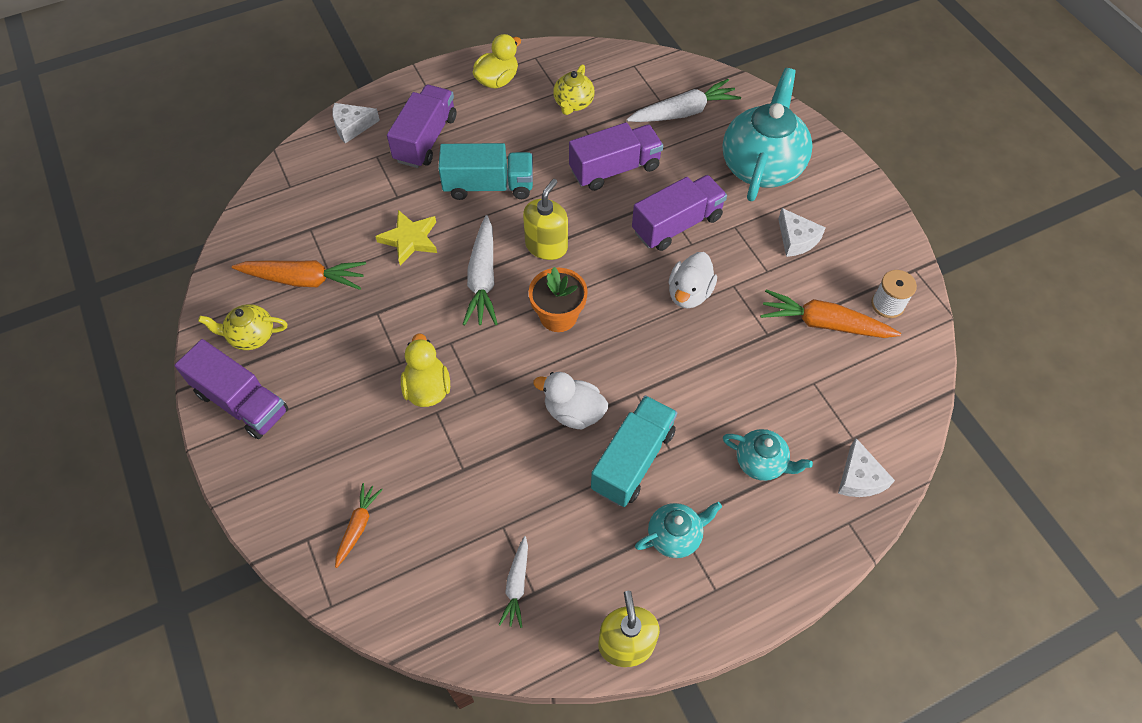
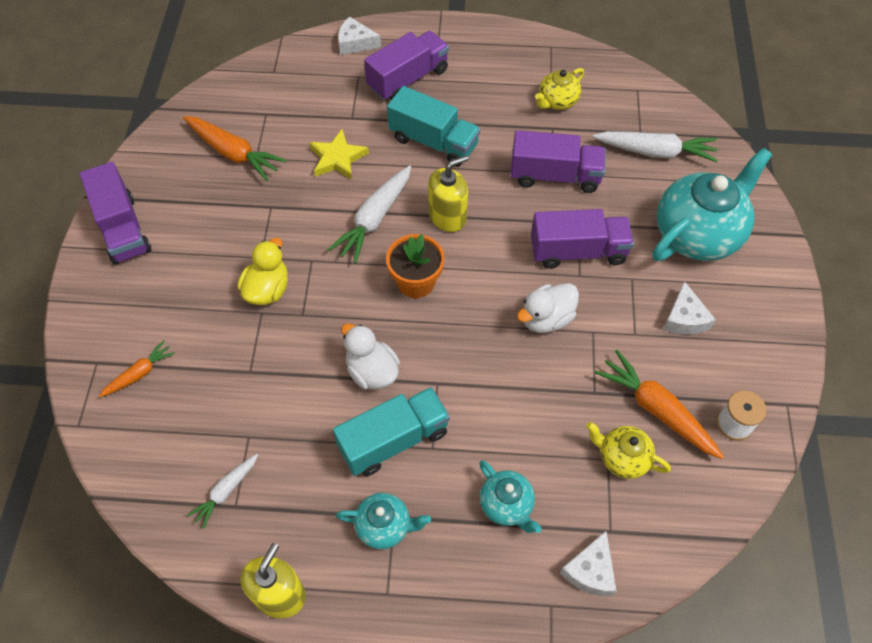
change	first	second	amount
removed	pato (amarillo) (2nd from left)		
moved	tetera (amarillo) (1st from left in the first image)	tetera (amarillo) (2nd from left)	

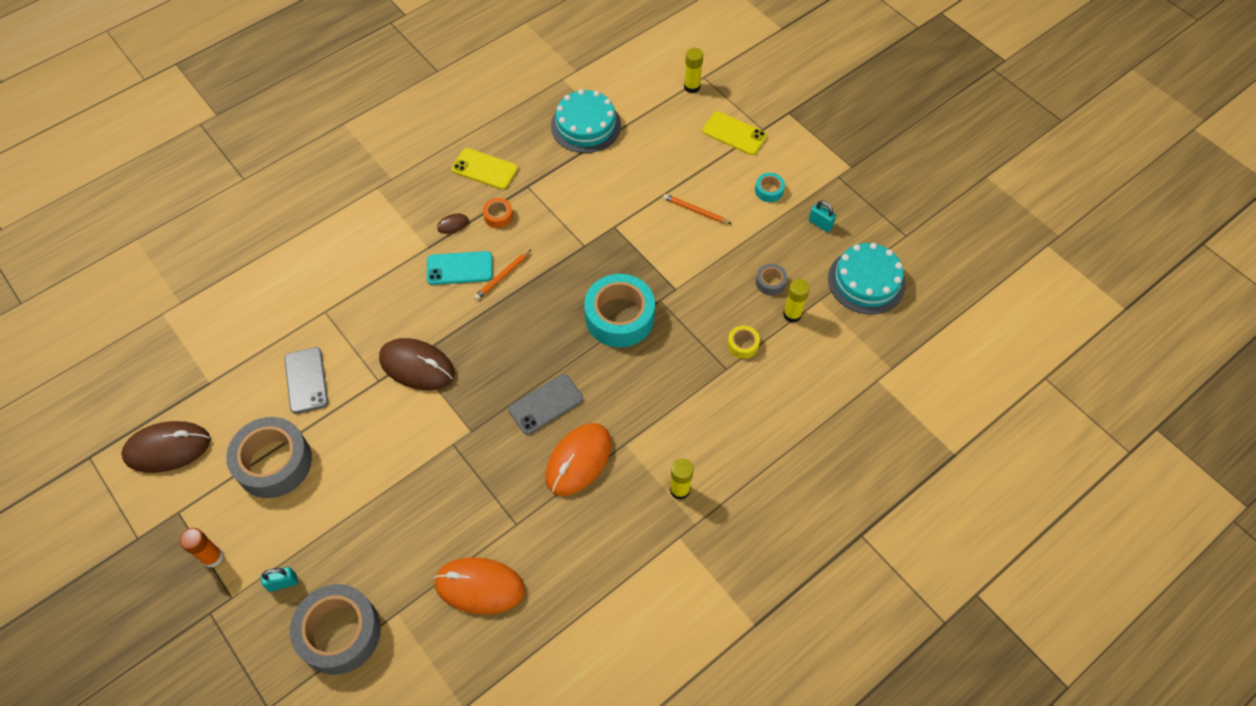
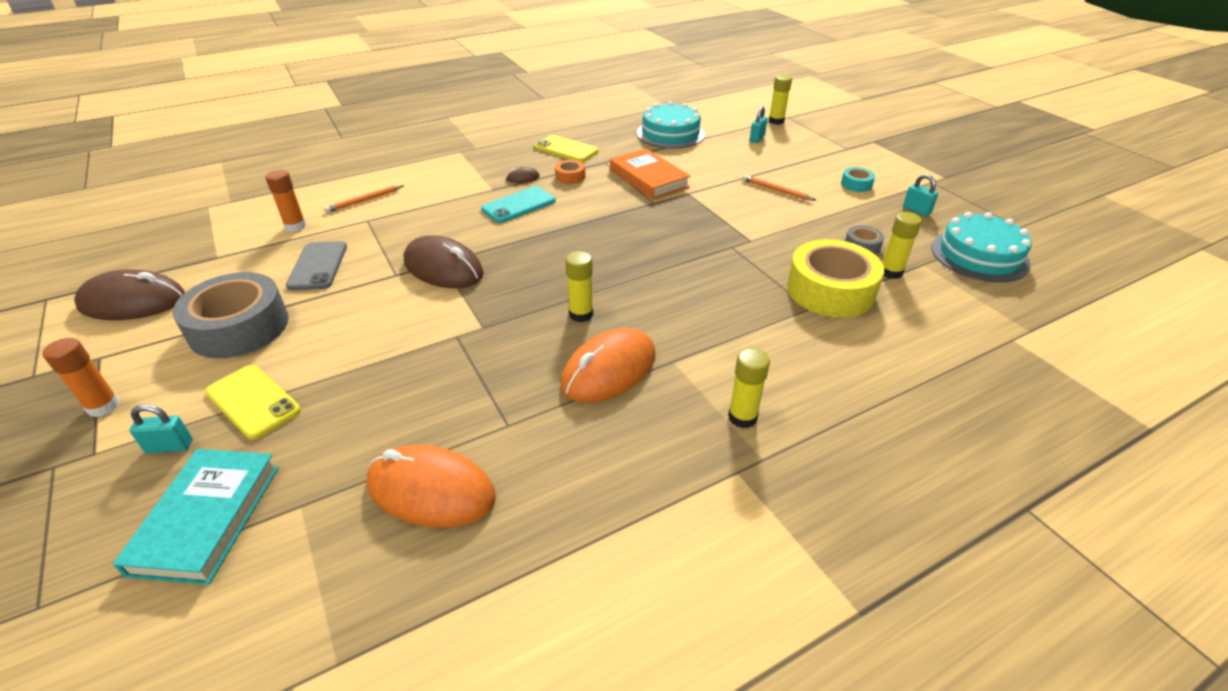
change	first	second	amount
moved	móvil (amarillo) (2nd from left in the first image)	móvil (amarillo) (1st from left)	
moved	lápiz (naranja) (1st from left)		
turned	móvil (turquesa)		45 degrees counterclockwise
removed	cinta adhesiva (turquesa) (1st from left)		
resized	cinta adhesiva (amarillo)		x2.25
replaced	móvil (gris) (2nd from left)	barra de pegamento (amarillo) (1st from left)	
replaced	cinta adhesiva (gris) (2nd from left)	libro (turquesa)	
added		candado (turquesa) (2nd from left)	
added		libro (naranja)	
added		barra de pegamento (naranja) (2nd from left)	

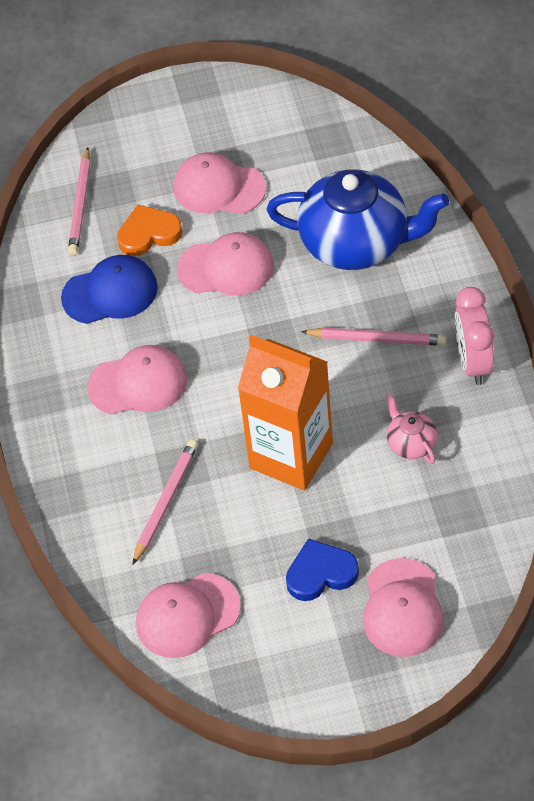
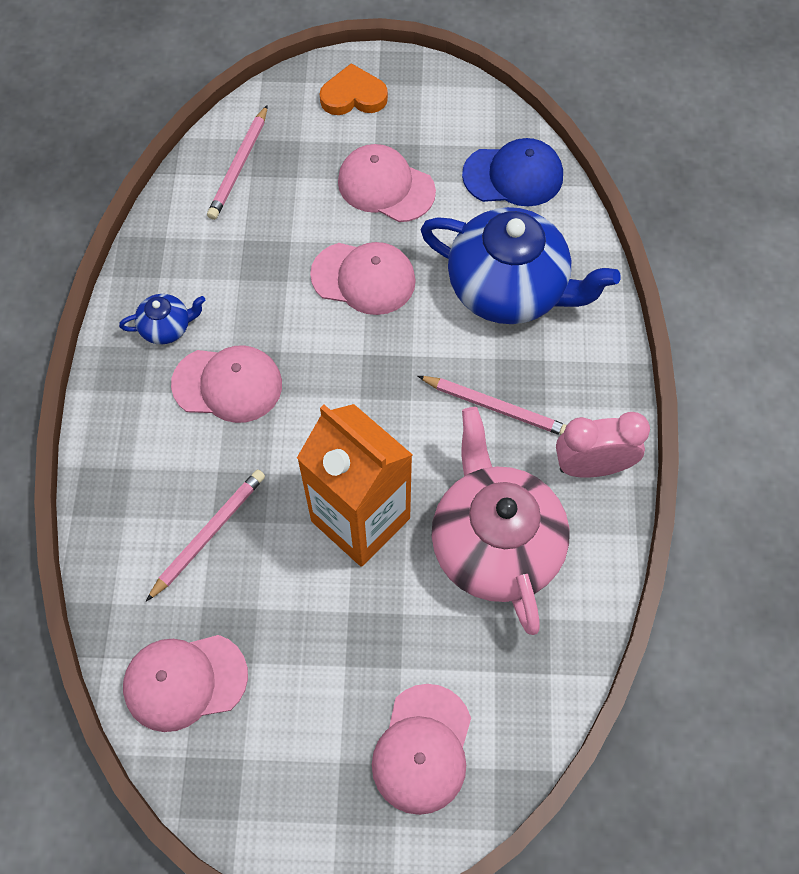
change	first	second	amount
moved	corazón (naranja)		
moved	gorra (azul)		
turned	despertador (rosa)		75 degrees clockwise
resized	tetera (rosa)		x2.30
removed	corazón (azul)		
added		tetera (azul) (1st from left)	

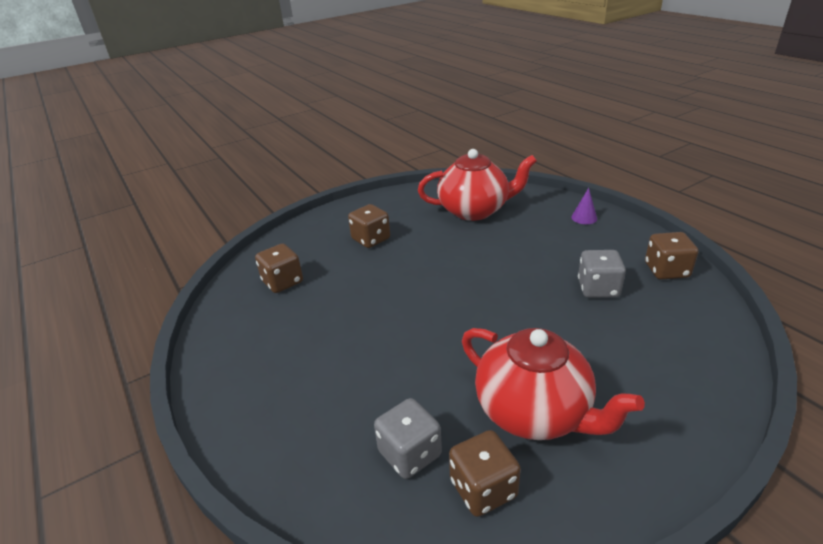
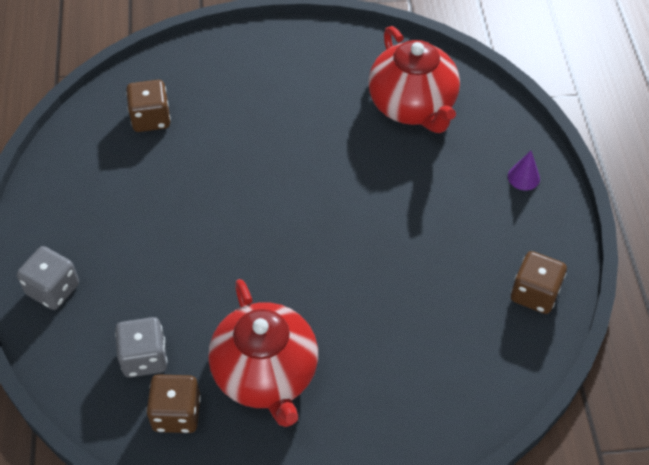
change	first	second	amount
turned	tetera (rojo) (1st from left in the first image)	tetera (rojo) (2nd from left)	45 degrees clockwise
removed	dado (marrón) (2nd from left)		
moved	dado (gris) (2nd from left in the first image)	dado (gris) (1st from left)	

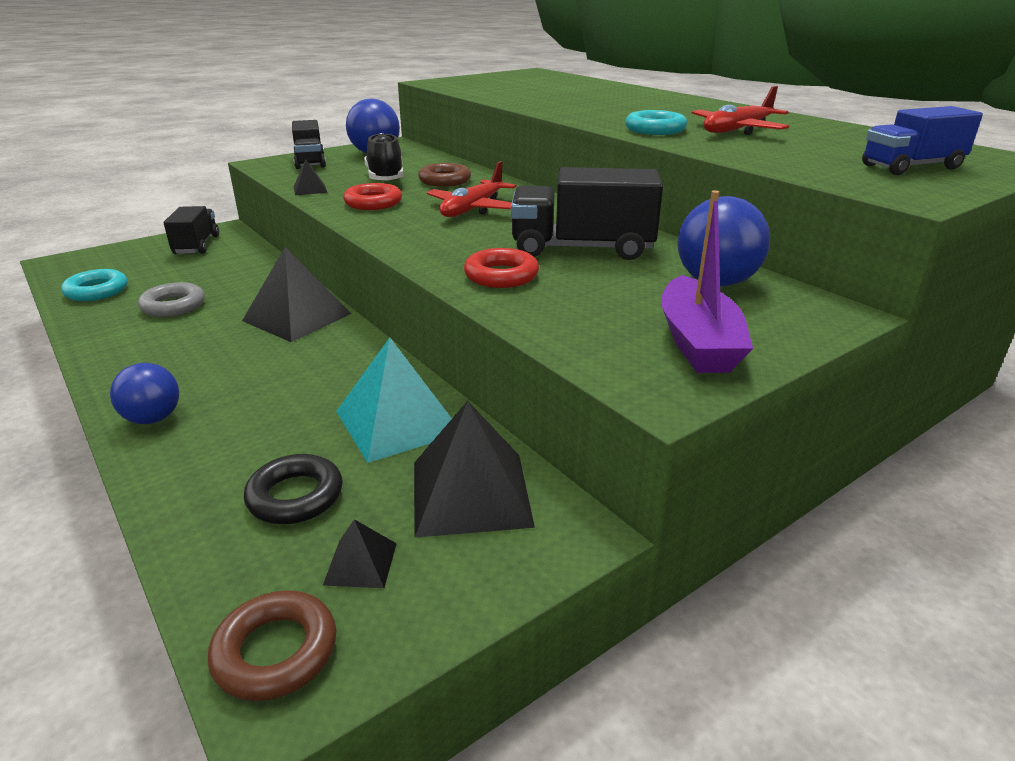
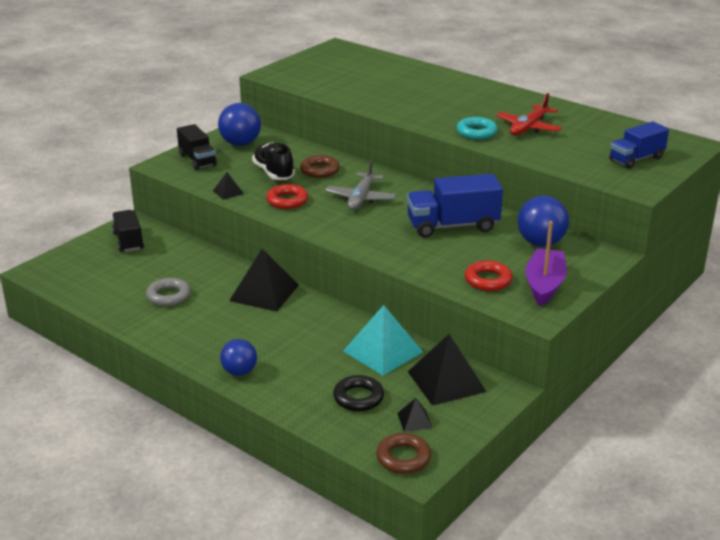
change	first	second	amount
recoloured	avión (rojo) (1st from left)	avión (gris)	
recoloured	camión (negro) (3rd from left)	camión (azul) (1st from left)	
turned	barco (morado)		150 degrees counterclockwise
moved	anillo (rojo) (2nd from left)		
removed	anillo (turquesa) (1st from left)		

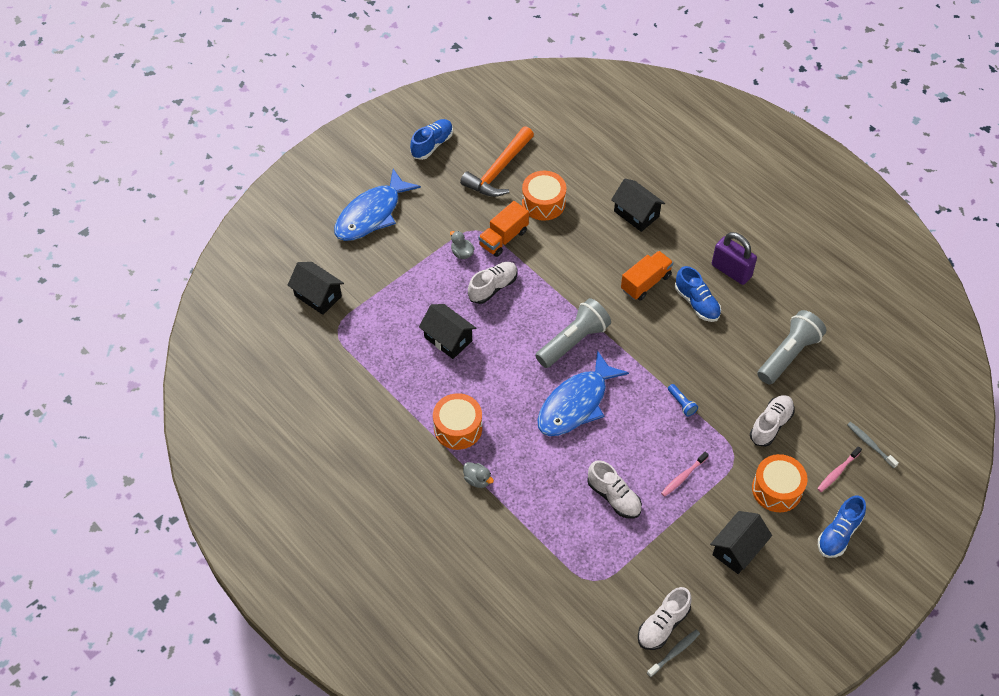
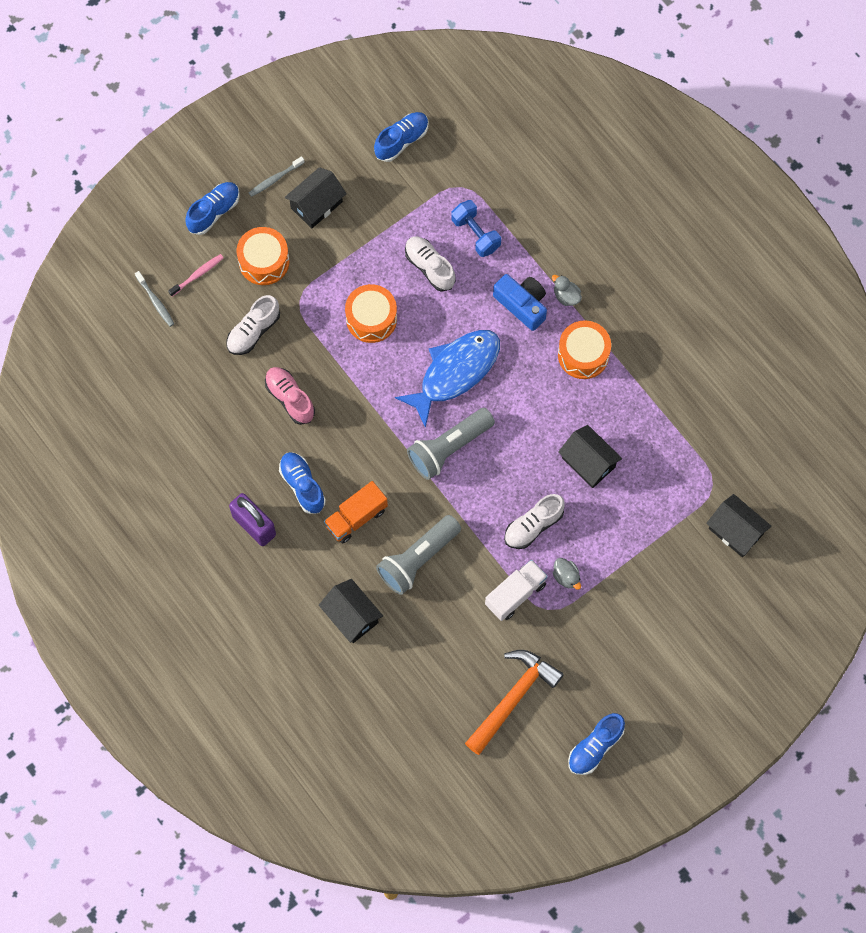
change	first	second	amount
removed	pez (azul) (1st from left)		
moved	tambor (naranja) (2nd from left)		
recoloured	camión (naranja) (1st from left)	camión (blanco)	
moved	lámpara de mano (gris) (2nd from left in the first image)	lámpara de mano (gris) (1st from left)	
removed	lámpara de mano (azul)		
removed	cepillo de dientes (rosa) (1st from left)		
recoloured	zapato (blanco) (3rd from left)	zapato (azul) (3rd from left)	
moved	cepillo de dientes (gris) (1st from left in the first image)	cepillo de dientes (gris) (2nd from left)	
added		mancuerna (azul)	
added		cámara (azul)	
added		zapato (rosa)	

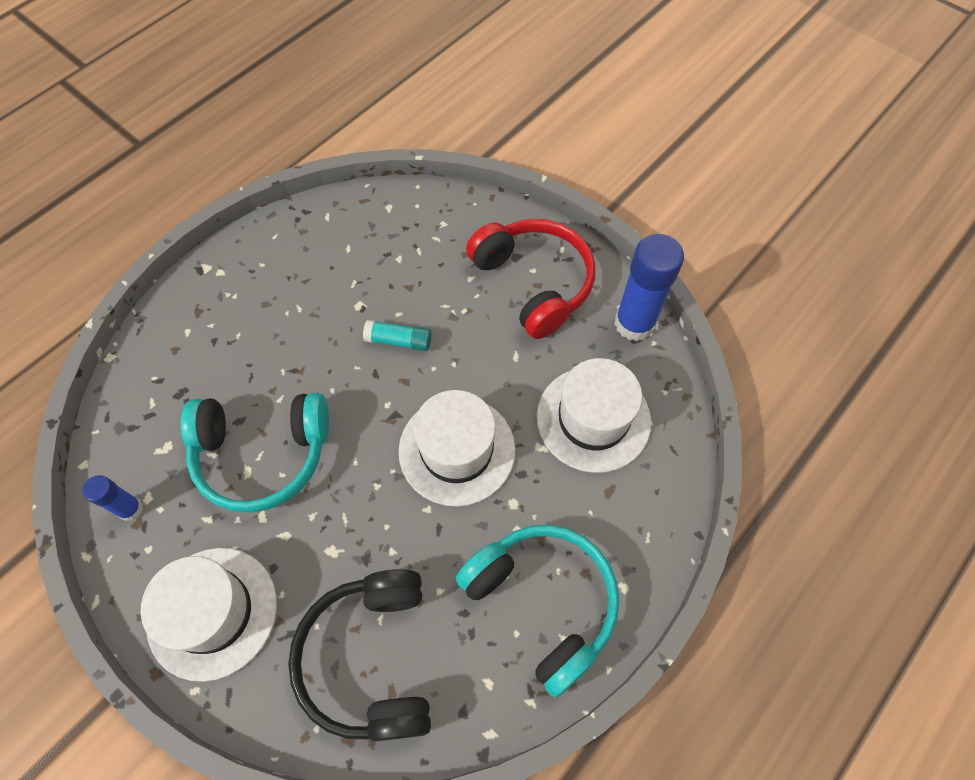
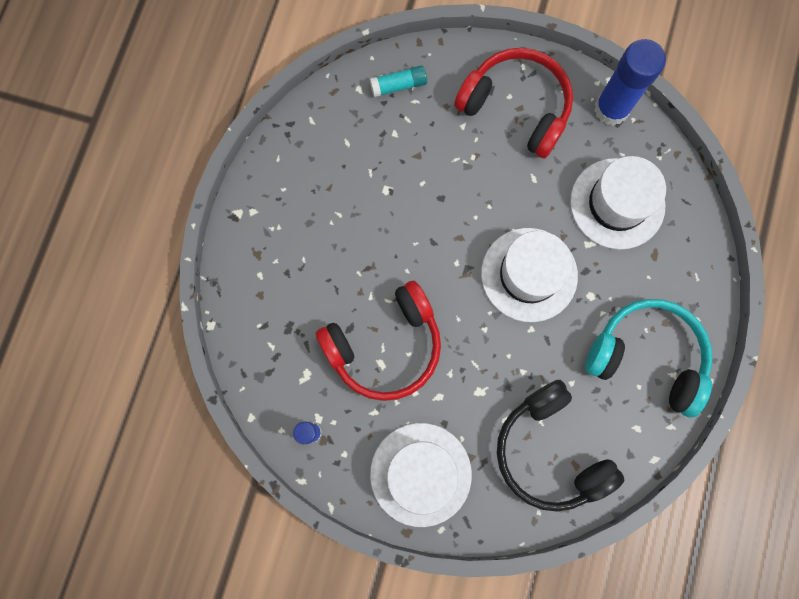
change	first	second	amount
moved	barra de pegamento (turquesa)		
recoloured	auriculares (turquesa) (1st from left)	auriculares (rojo) (1st from left)	

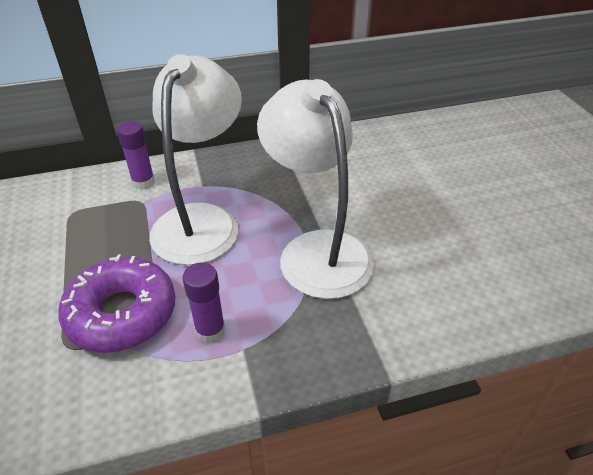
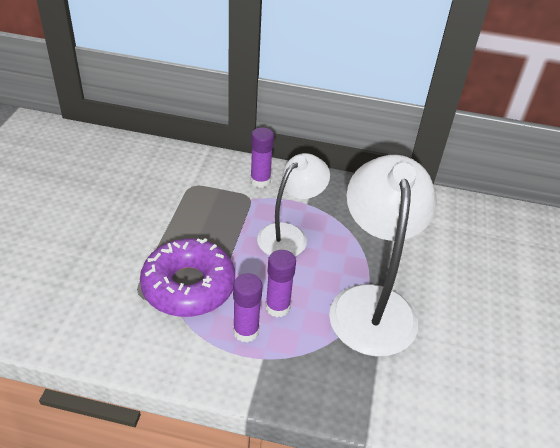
change	first	second	amount
resized	lámpara (blanco) (1st from left)		x0.62
added		barra de pegamento (morado) (3rd from left)	

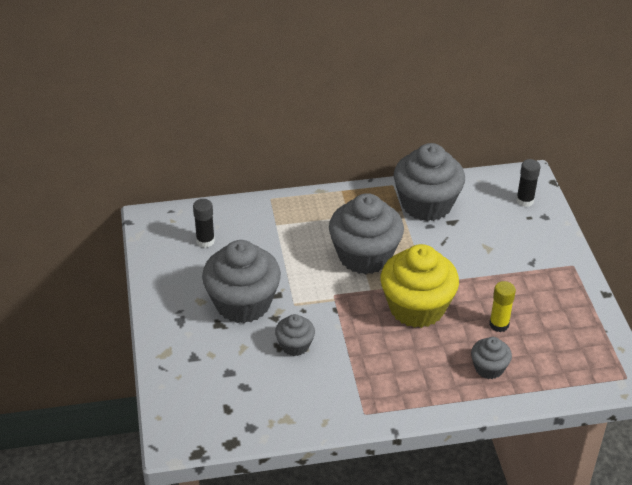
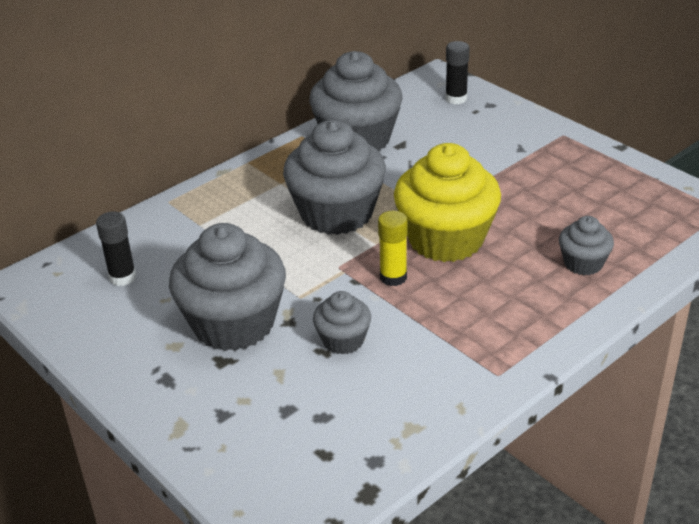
change	first	second	amount
moved	barra de pegamento (amarillo)		

